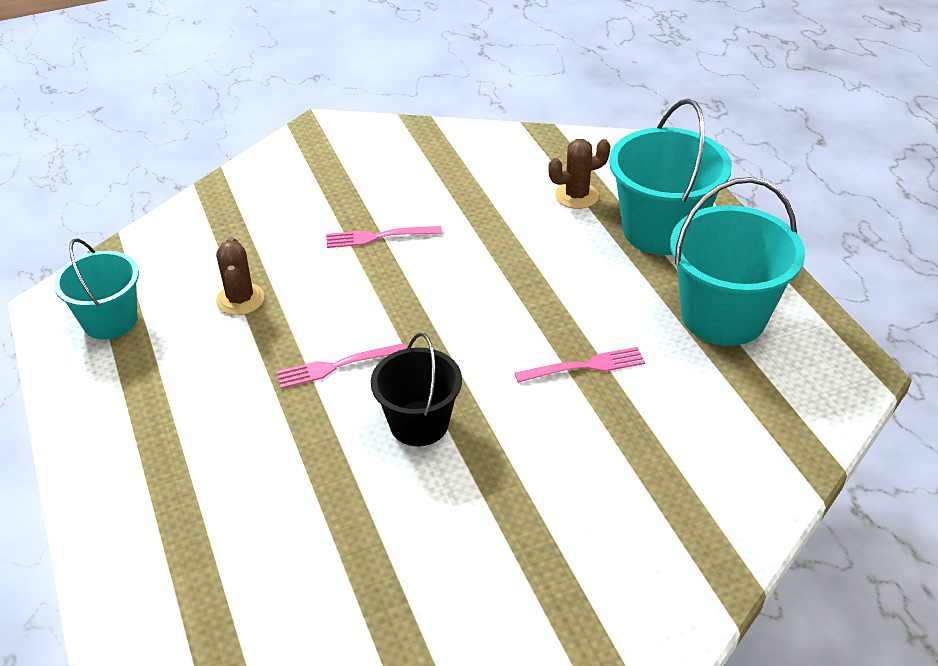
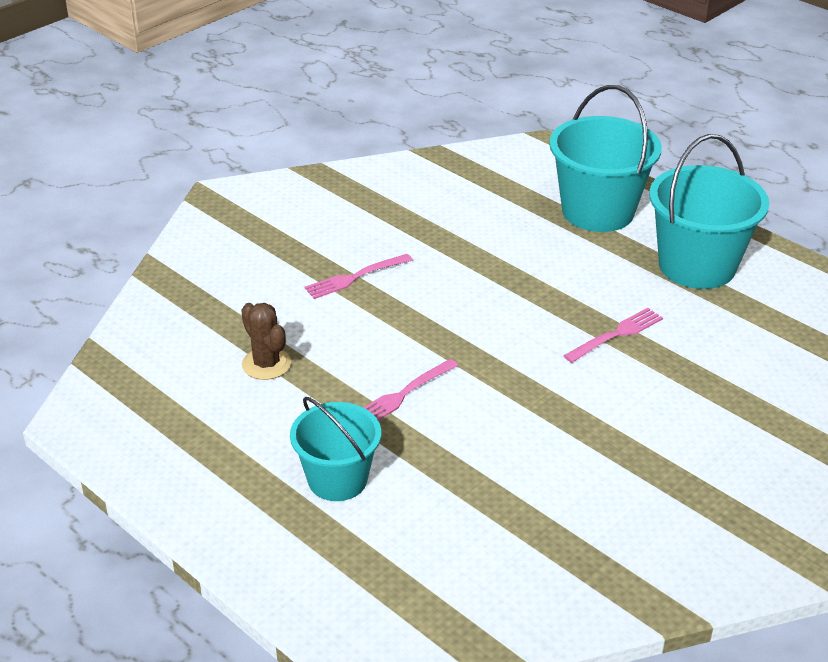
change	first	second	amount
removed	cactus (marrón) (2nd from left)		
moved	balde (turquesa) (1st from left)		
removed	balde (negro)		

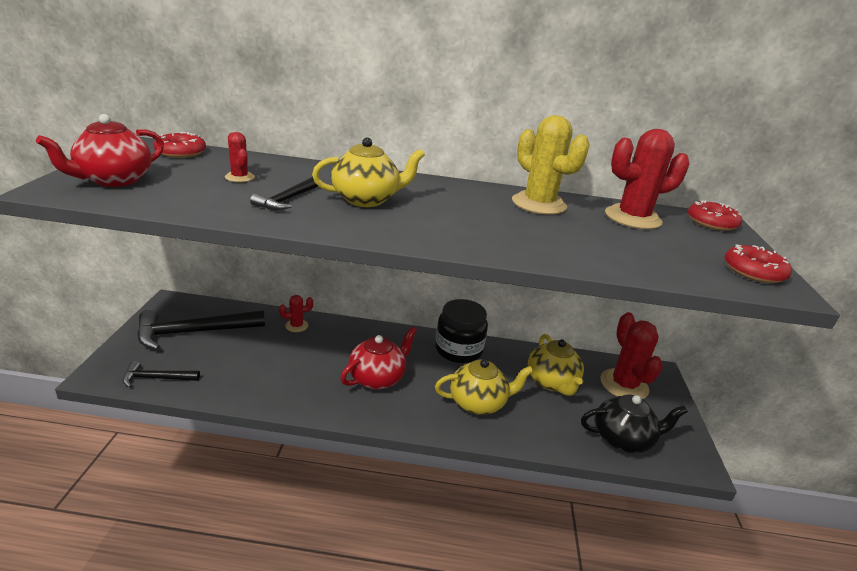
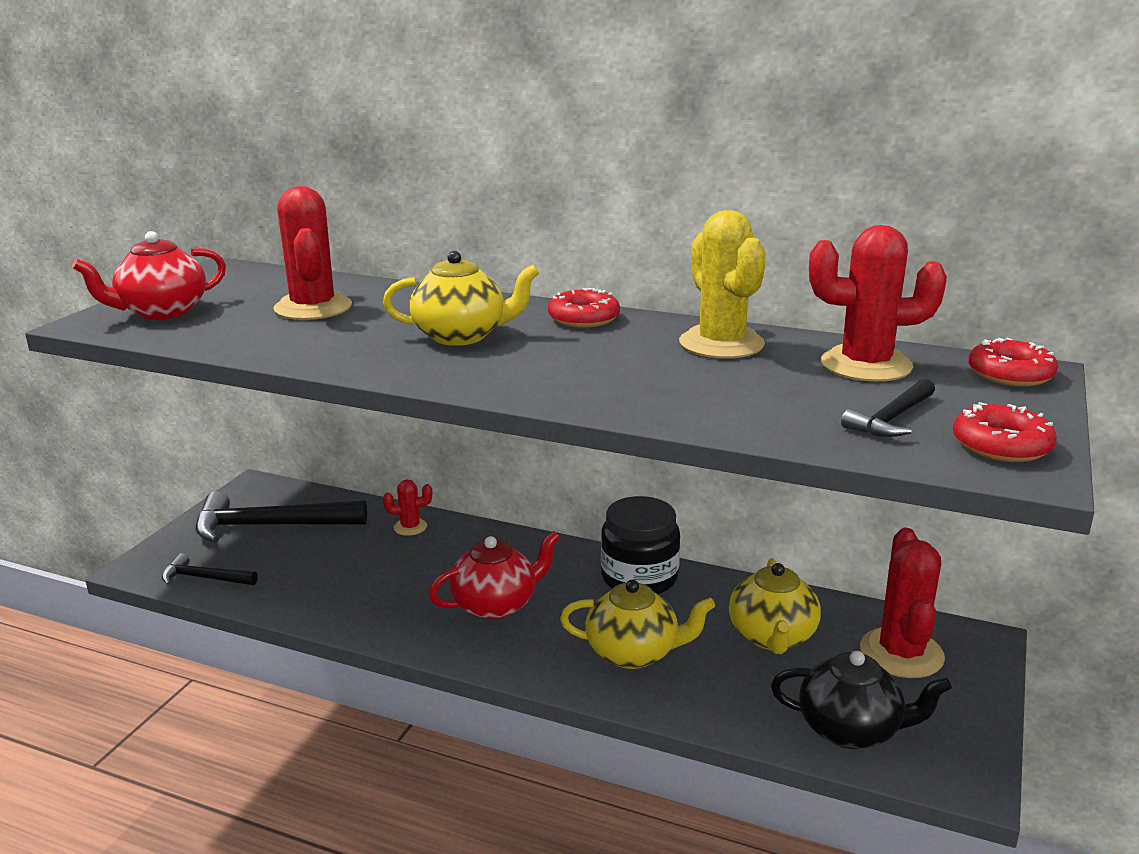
change	first	second	amount
moved	rosquilla (rojo) (1st from left)		
resized	cactus (rojo) (1st from left)		x2.00
moved	martillo (negro) (3rd from left)		

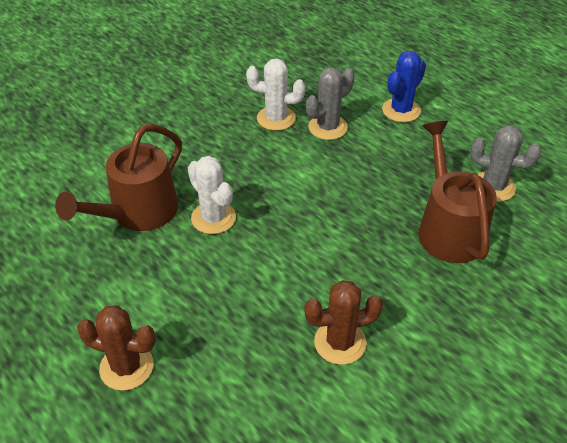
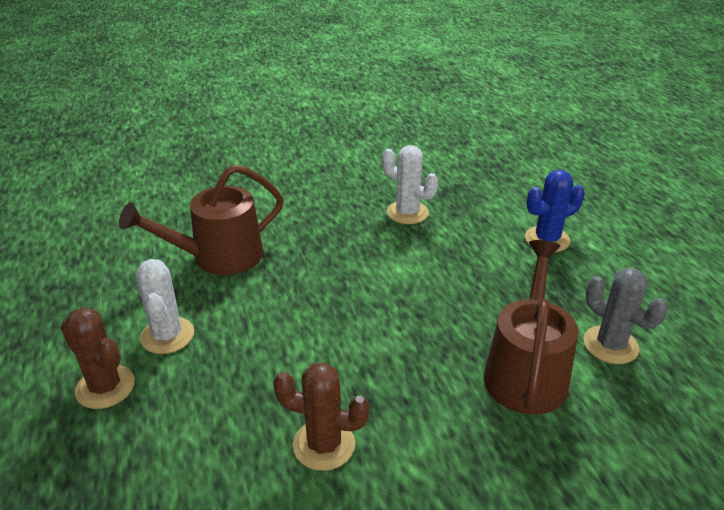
change	first	second	amount
removed	cactus (gris) (1st from left)		
moved	cactus (blanco) (1st from left)		

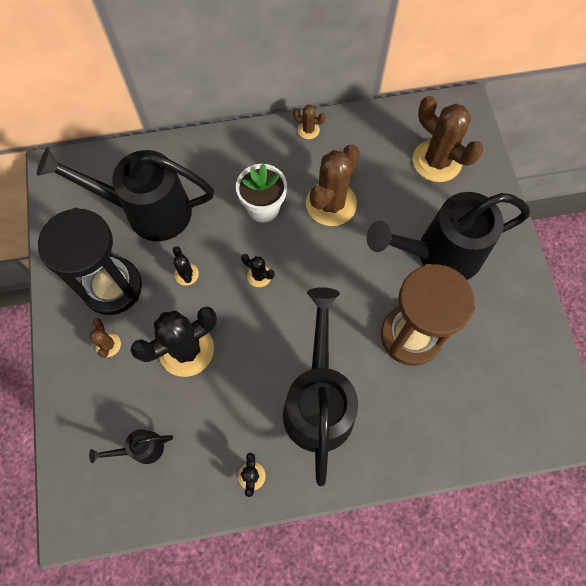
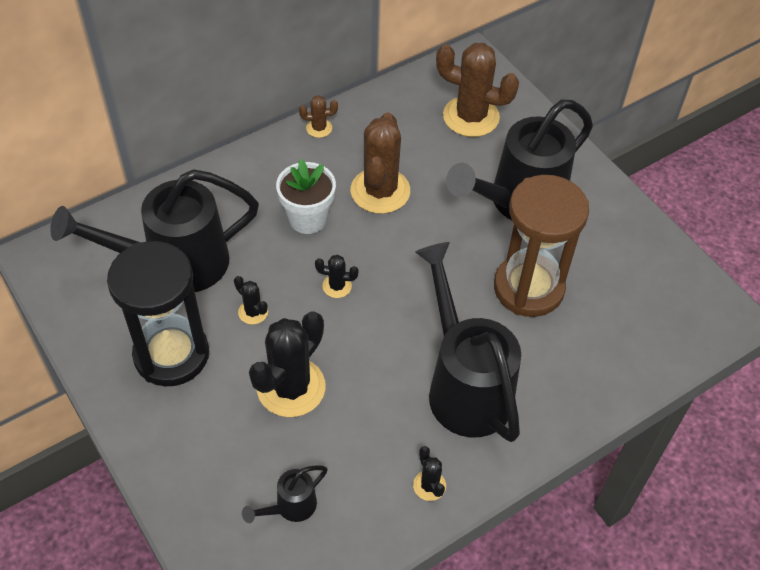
change	first	second	amount
removed	cactus (marrón) (1st from left)		

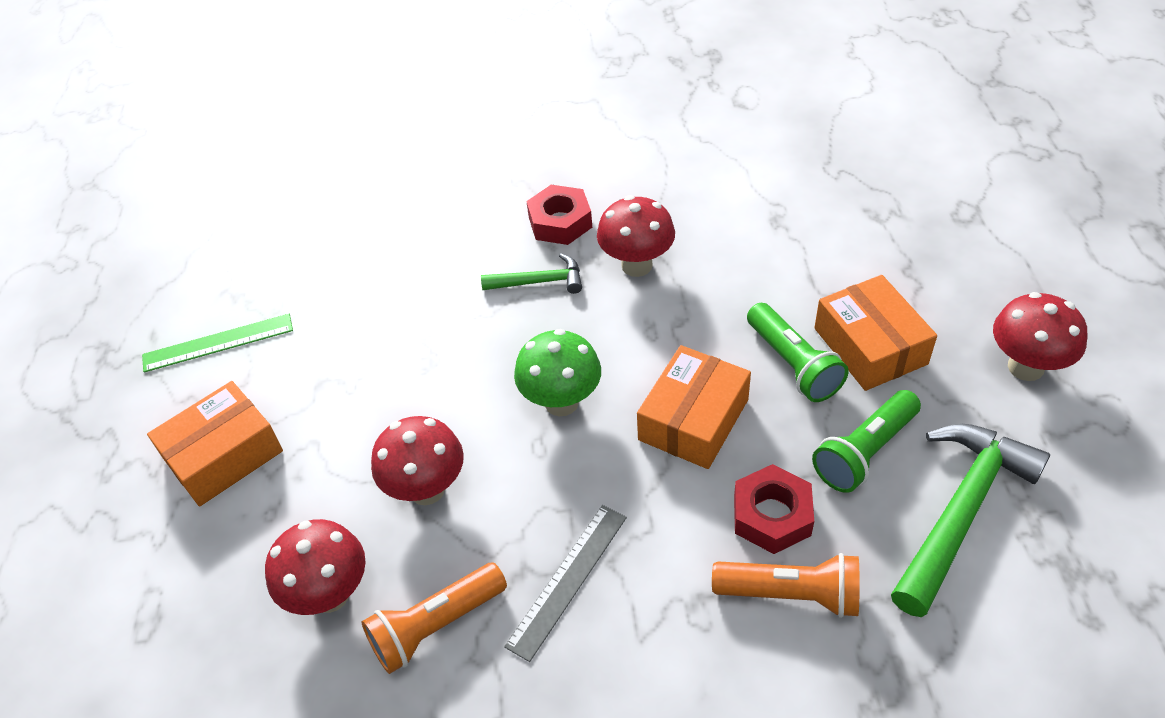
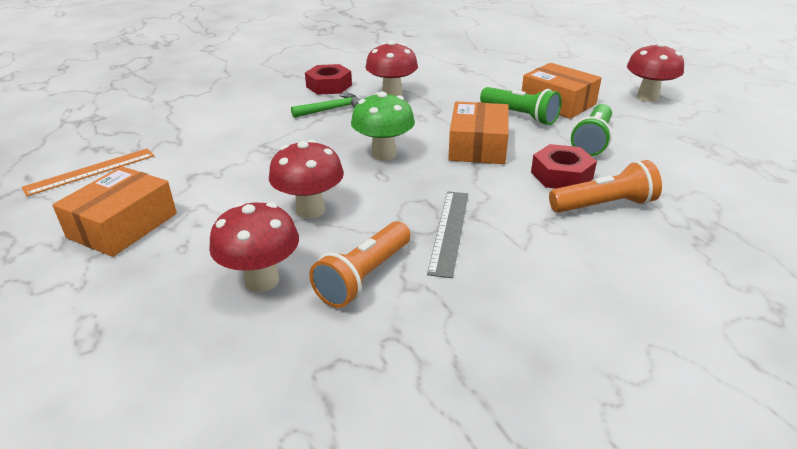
change	first	second	amount
recoloured	regla (verde)	regla (naranja)	
removed	martillo (verde) (2nd from left)		

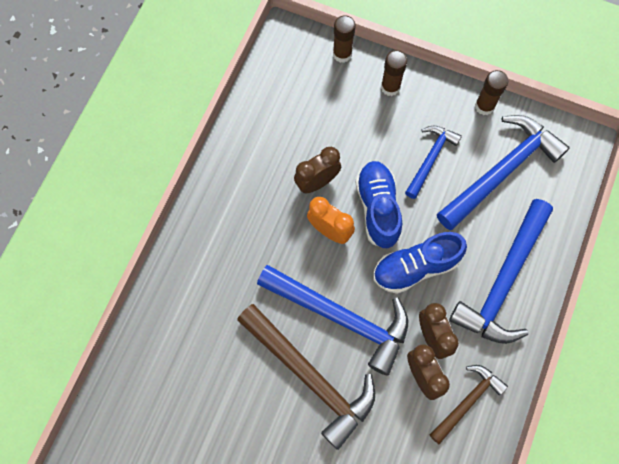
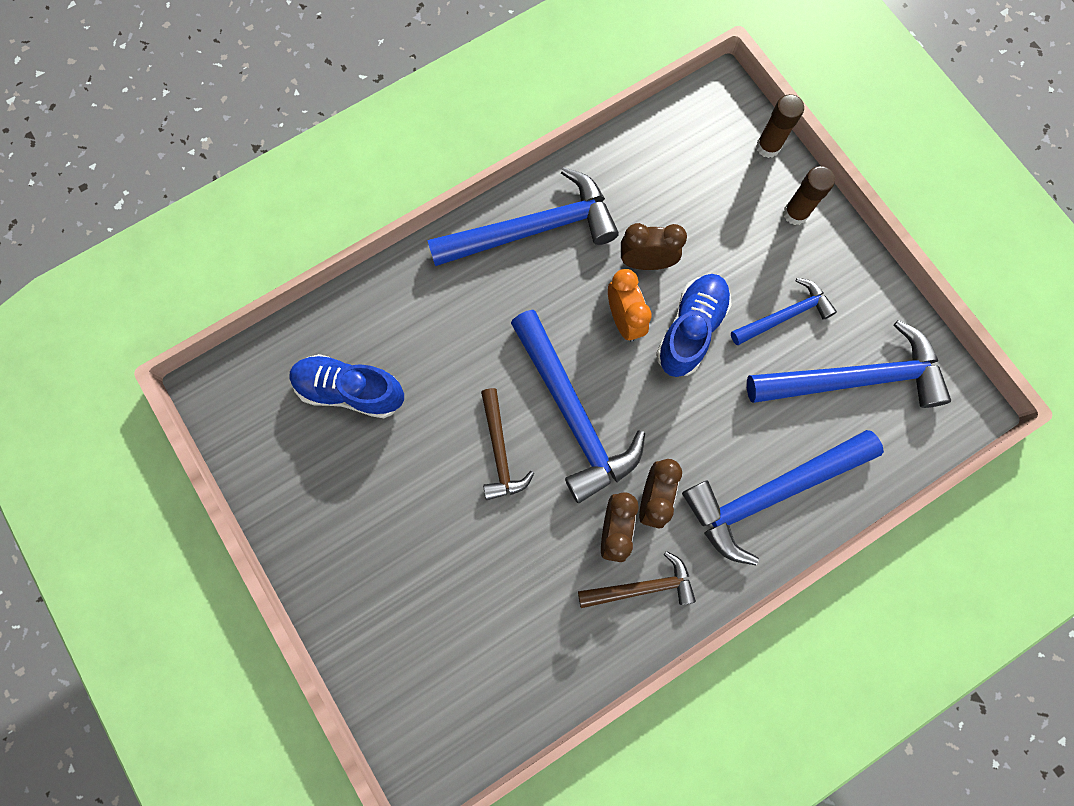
change	first	second	amount
removed	barra de pegamento (marrón) (3rd from left)		
moved	zapato (azul) (2nd from left in the first image)	zapato (azul) (1st from left)	
resized	martillo (marrón) (1st from left)		x0.56
added		martillo (azul) (1st from left)	

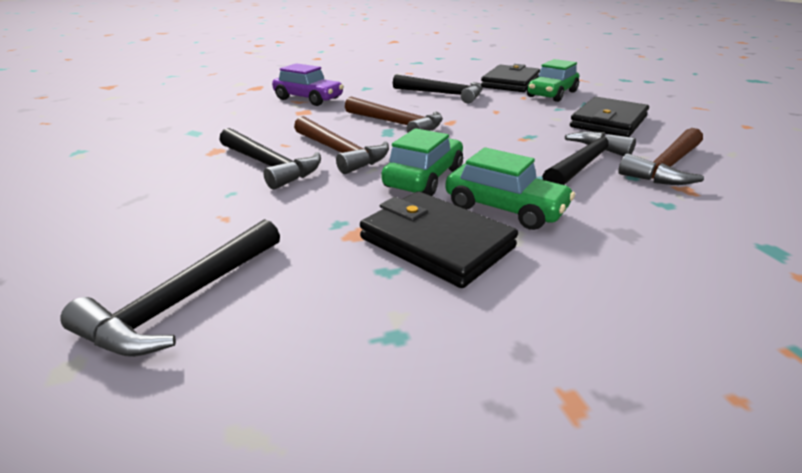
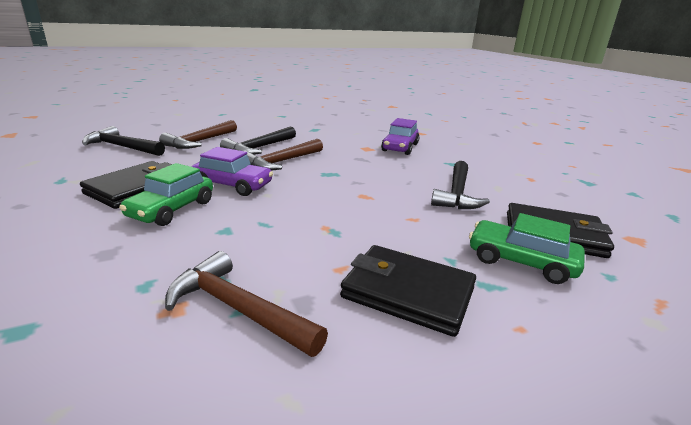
change	first	second	amount
moved	martillo (marrón) (2nd from left in the first image)	martillo (marrón) (1st from left)	
recoloured	coche (verde) (1st from left)	coche (morado) (1st from left)	
removed	martillo (negro) (4th from left)		

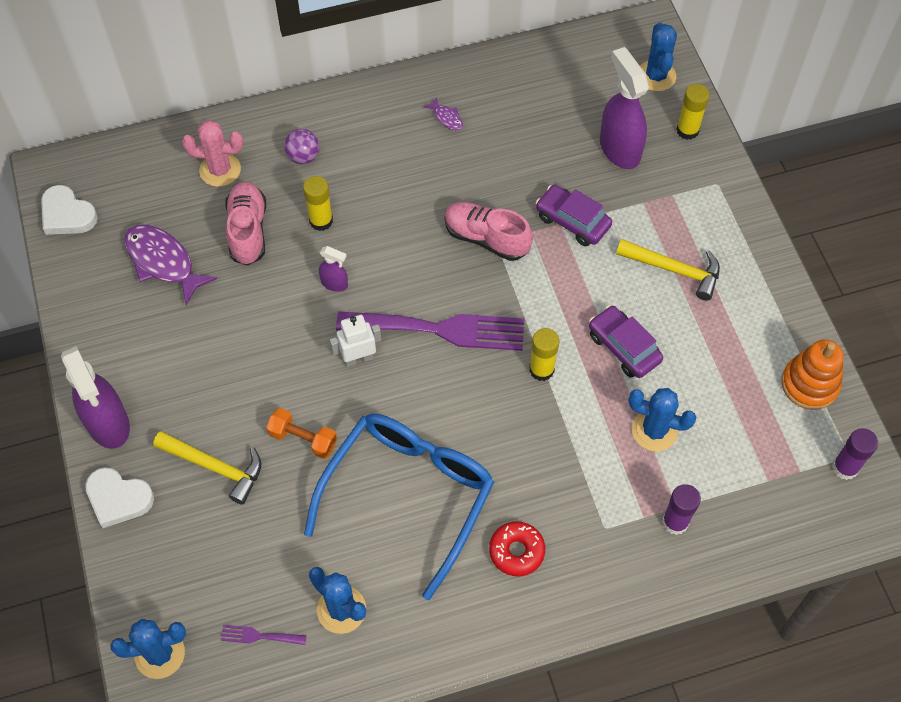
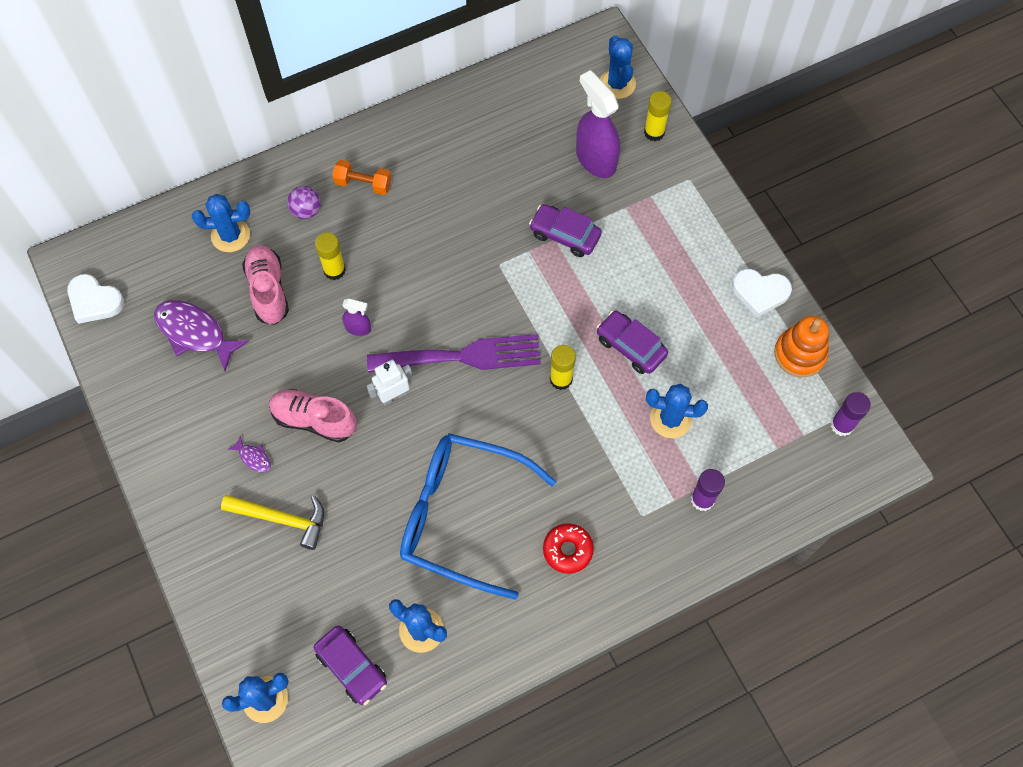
change	first	second	amount
moved	pez (morado) (2nd from left)		
recoloured	cactus (rosa)	cactus (azul) (1st from left)	
moved	zapato (rosa) (2nd from left)		
removed	martillo (amarillo) (2nd from left)		
removed	pulverizador (morado) (1st from left)		
moved	mancuerna (naranja)		
turned	gafas (azul)		90 degrees counterclockwise
moved	corazón (blanco) (2nd from left)		
replaced	tenedor (morado) (1st from left)	coche (morado) (1st from left)	

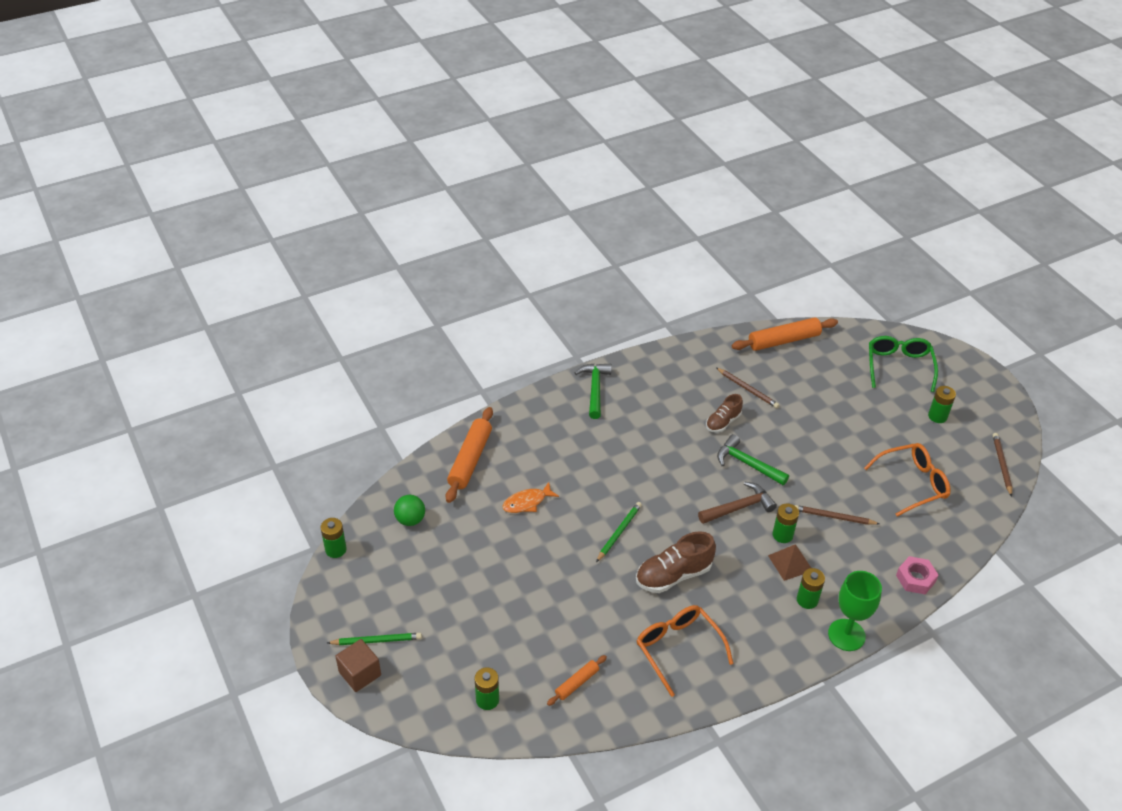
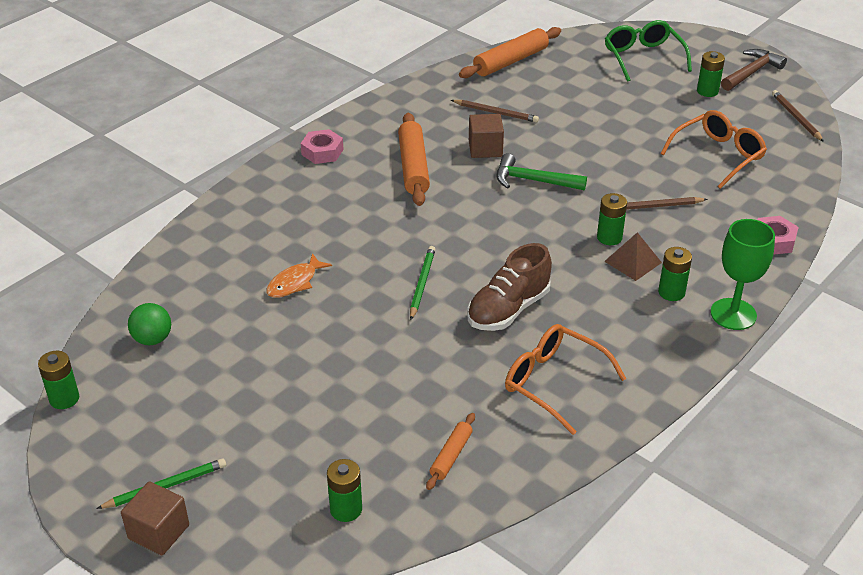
change	first	second	amount
replaced	martillo (verde) (1st from left)	tuerca (rosa) (1st from left)	
replaced	zapato (marrón) (2nd from left)	cubo (marrón) (2nd from left)	
moved	rodillo (naranja) (1st from left)		
moved	martillo (marrón)		

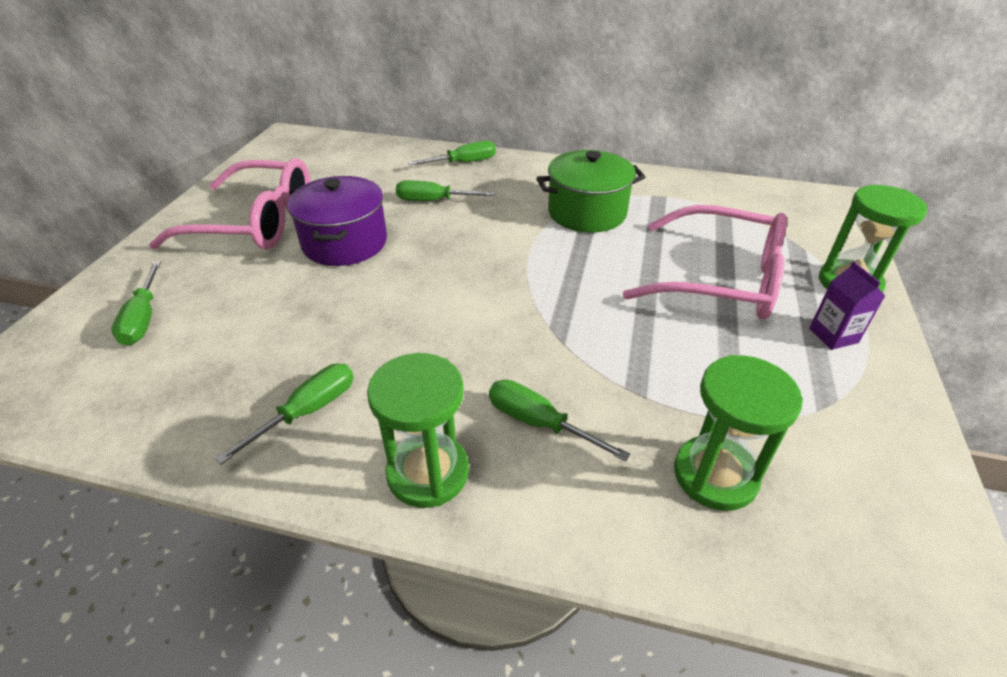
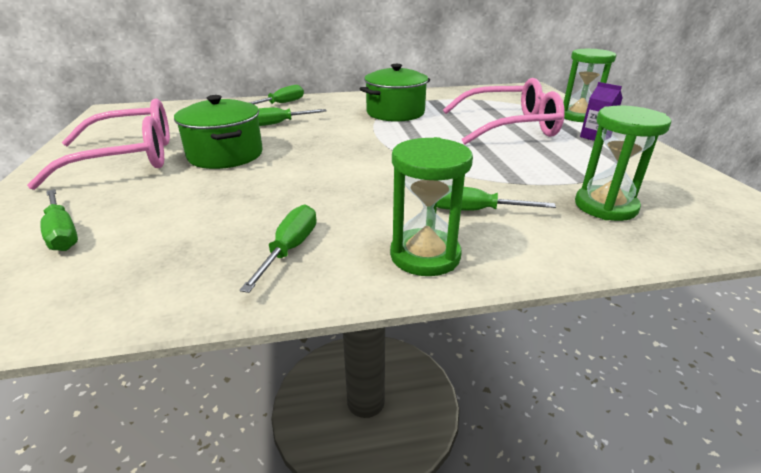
change	first	second	amount
recoloured	olla (morado)	olla (verde) (1st from left)	

